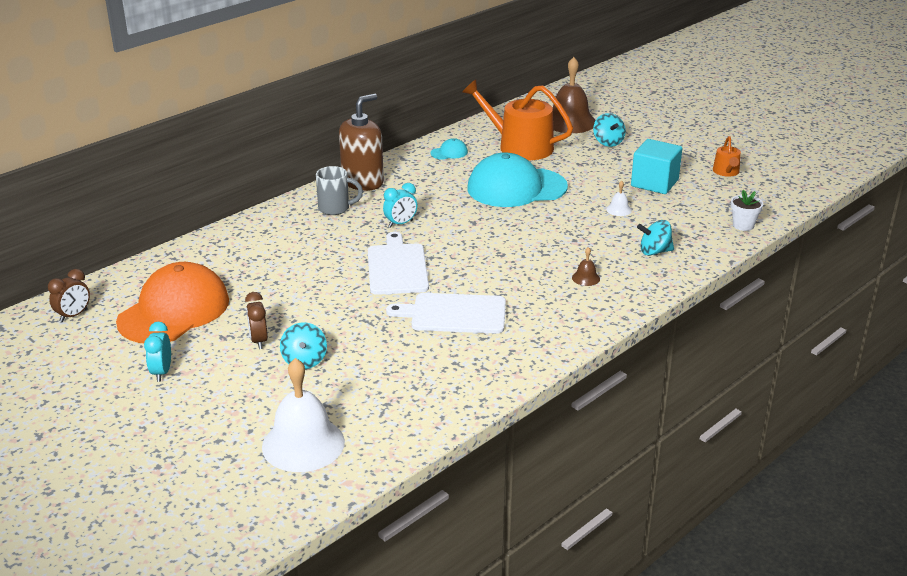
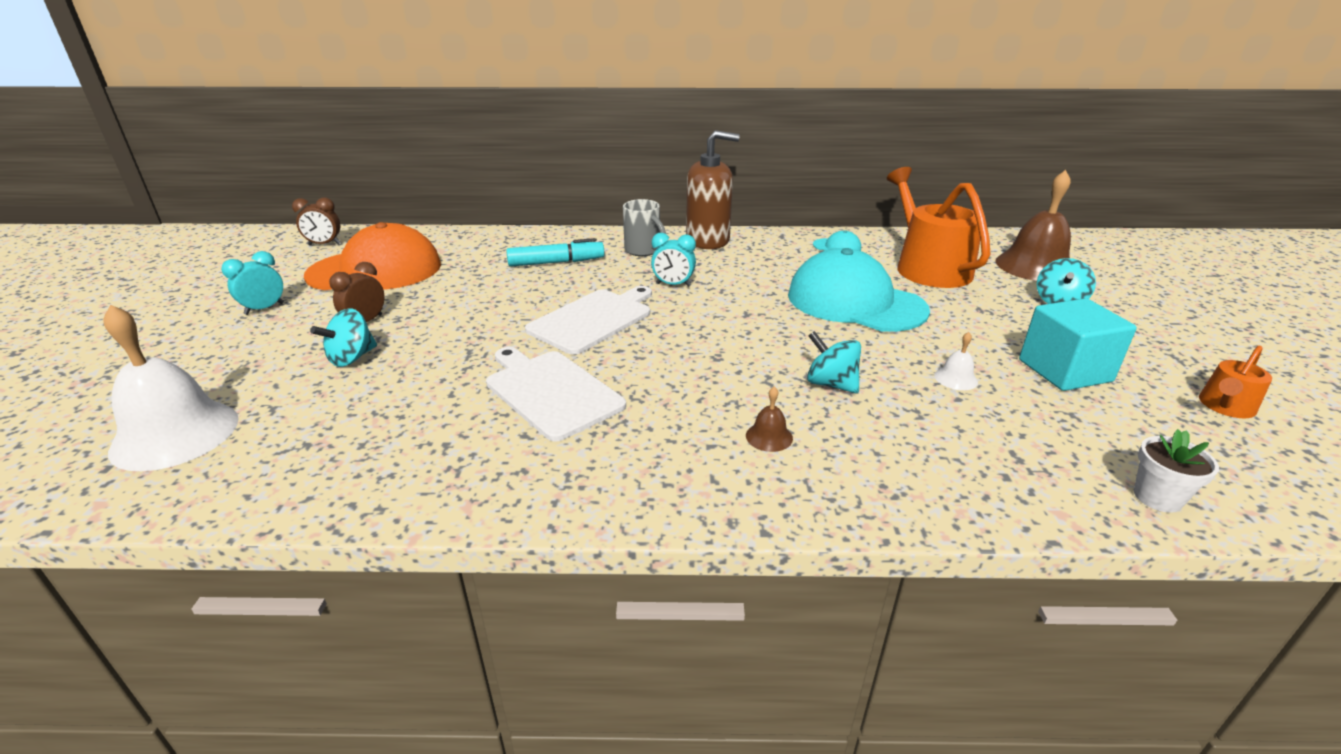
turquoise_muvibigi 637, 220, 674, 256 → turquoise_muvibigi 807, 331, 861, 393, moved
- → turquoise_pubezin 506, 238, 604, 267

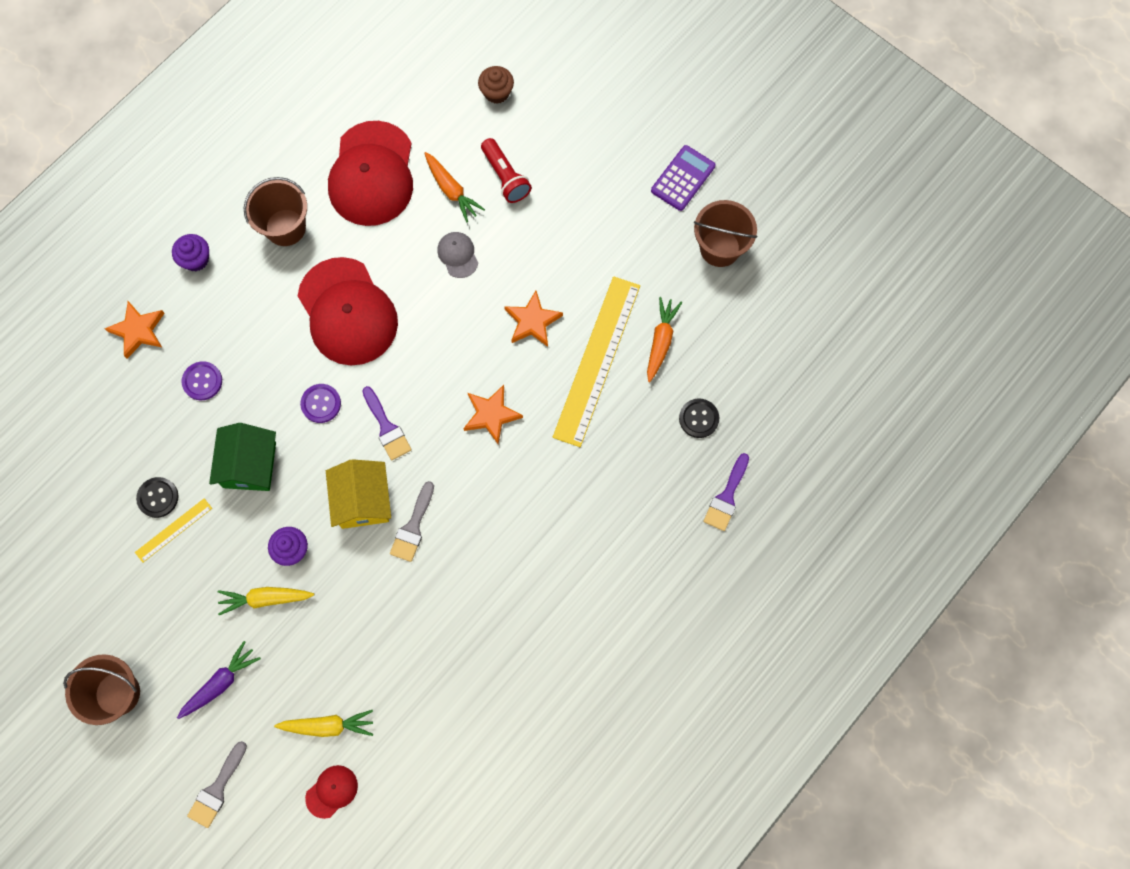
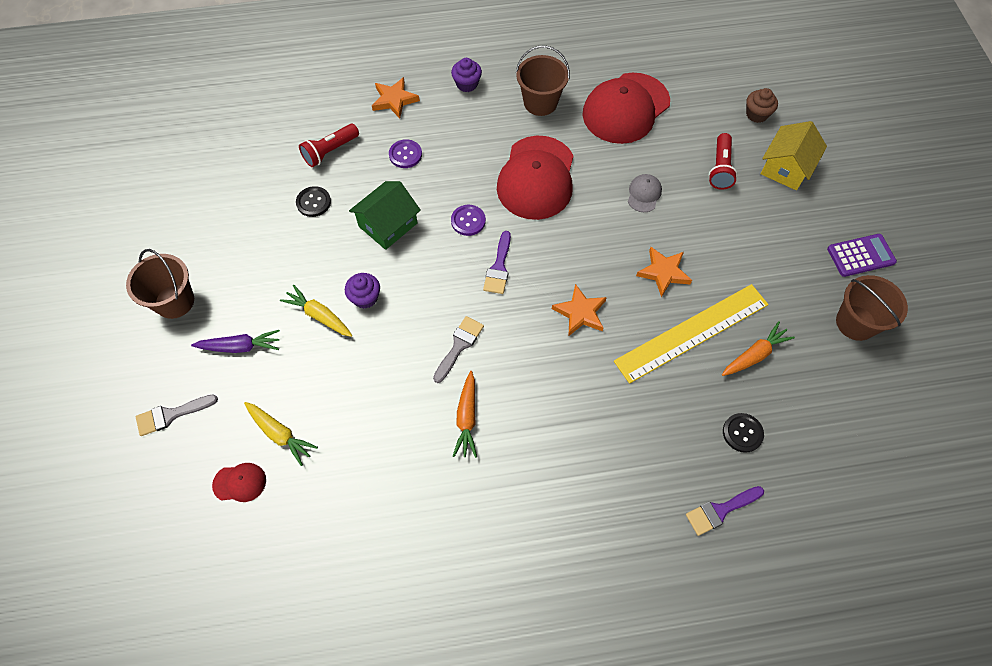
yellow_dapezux 135, 498, 212, 563 → -
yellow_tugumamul 326, 459, 391, 529 → yellow_tugumamul 760, 121, 827, 190, moved
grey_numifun 390, 481, 434, 562 → grey_numifun 433, 316, 484, 383, 150 degrees clockwise
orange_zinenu 424, 152, 485, 222 → orange_zinenu 453, 371, 477, 458, moved
- → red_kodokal 299, 124, 359, 167

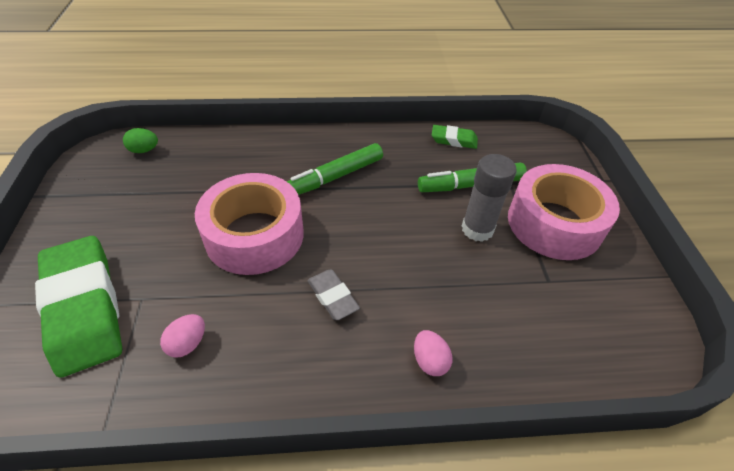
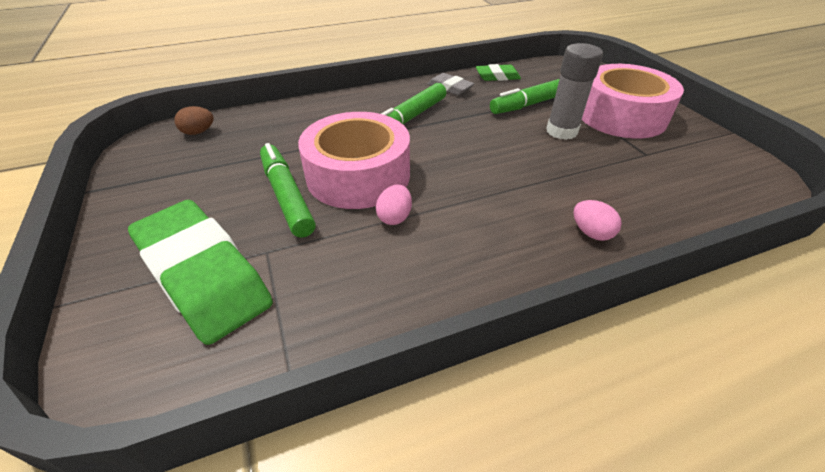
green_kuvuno 123, 128, 158, 153 → brown_kuvuno 174, 106, 214, 135
pink_kuvuno 160, 314, 205, 358 → pink_kuvuno 376, 185, 412, 225, moved
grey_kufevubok 307, 269, 360, 320 → grey_kufevubok 428, 73, 474, 95, moved
- → green_pubezin 260, 143, 316, 238

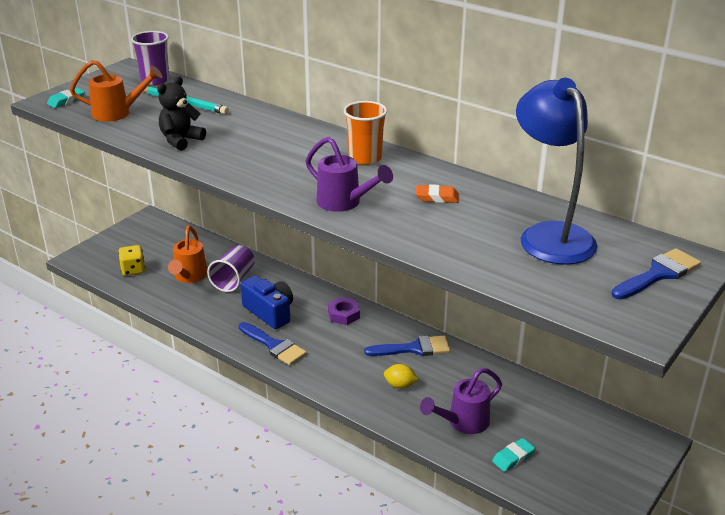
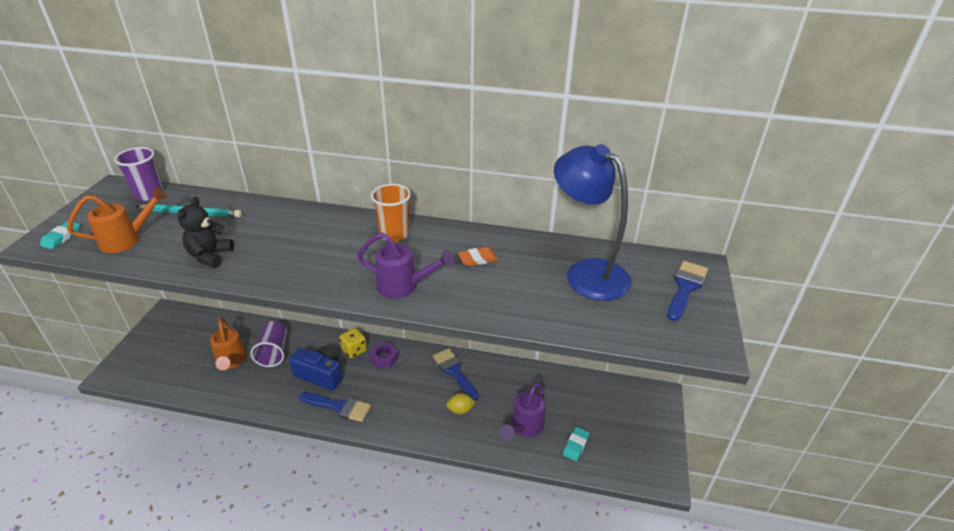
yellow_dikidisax 118, 245, 145, 276 → yellow_dikidisax 339, 328, 367, 358, moved
blue_numifun 364, 336, 450, 356 → blue_numifun 433, 348, 479, 401, 90 degrees counterclockwise

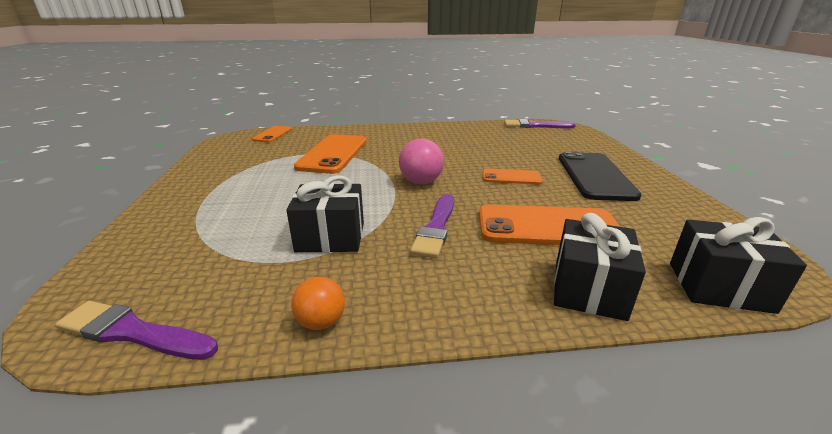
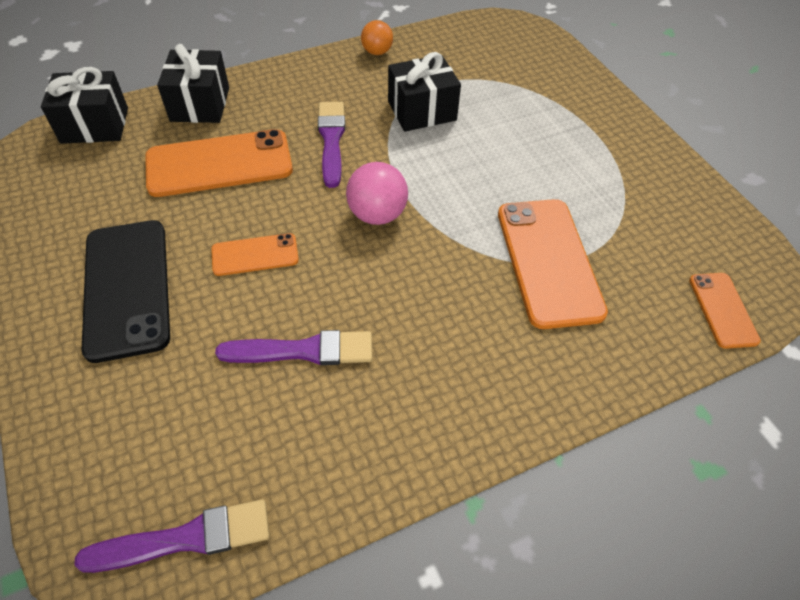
purple_numifun 55, 301, 218, 360 → purple_numifun 215, 330, 372, 365, moved

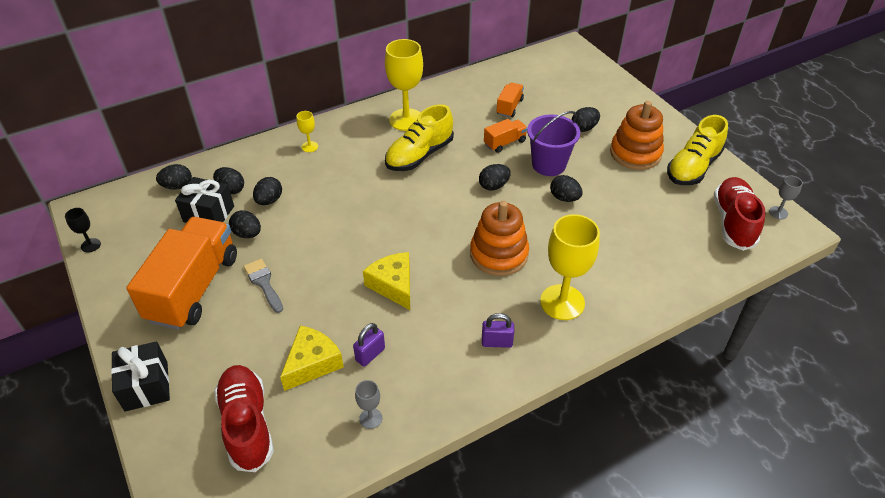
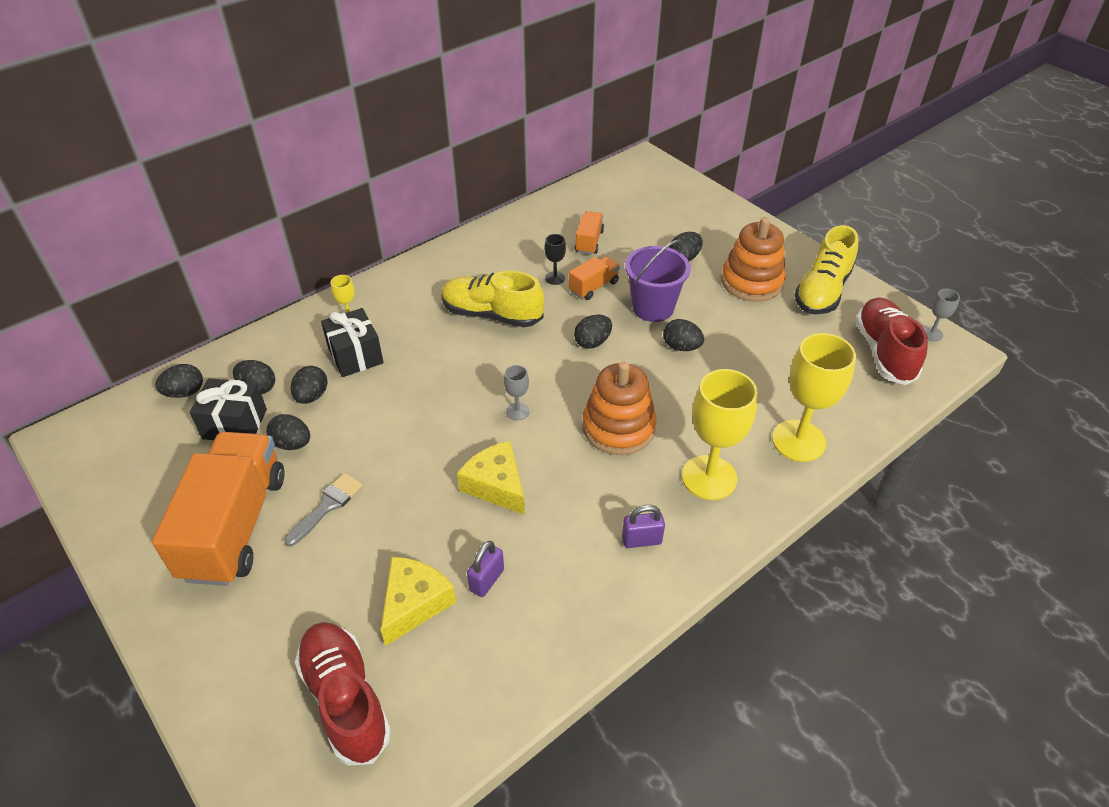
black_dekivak 65, 208, 101, 253 → black_dekivak 545, 234, 566, 285, moved
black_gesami 111, 341, 170, 412 → black_gesami 321, 308, 384, 377, moved
grey_numifun 244, 259, 283, 313 → grey_numifun 284, 473, 363, 546, 75 degrees clockwise
grey_dekivak 355, 380, 382, 429 → grey_dekivak 504, 365, 530, 420, moved
yellow_dekivak 385, 39, 423, 131 → yellow_dekivak 772, 333, 856, 462, moved
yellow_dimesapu 385, 104, 454, 171 → yellow_dimesapu 441, 271, 544, 327, 75 degrees clockwise

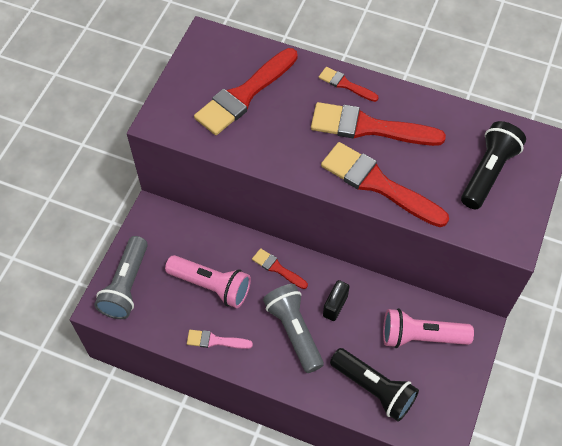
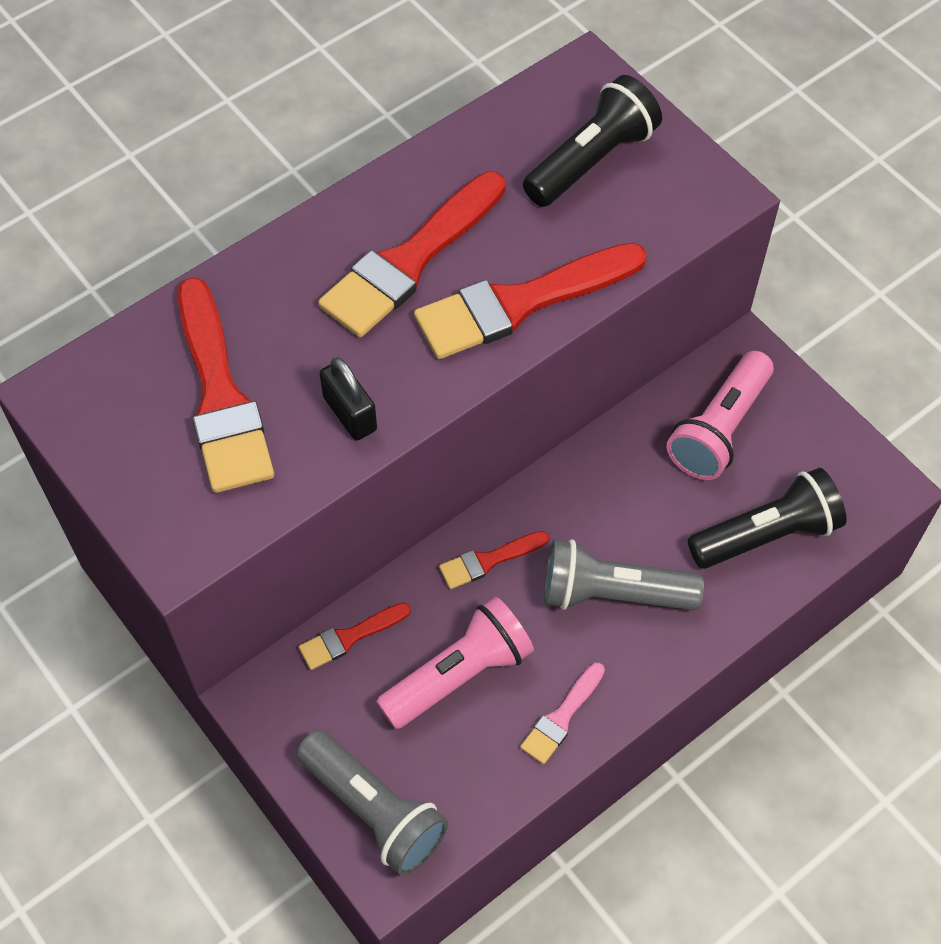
red_numifun 319, 67, 379, 102 → red_numifun 298, 603, 411, 670, moved
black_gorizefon 323, 280, 350, 321 → black_gorizefon 320, 357, 377, 440, moved
black_kodokal 461, 121, 526, 209 → black_kodokal 523, 75, 662, 207, 75 degrees clockwise

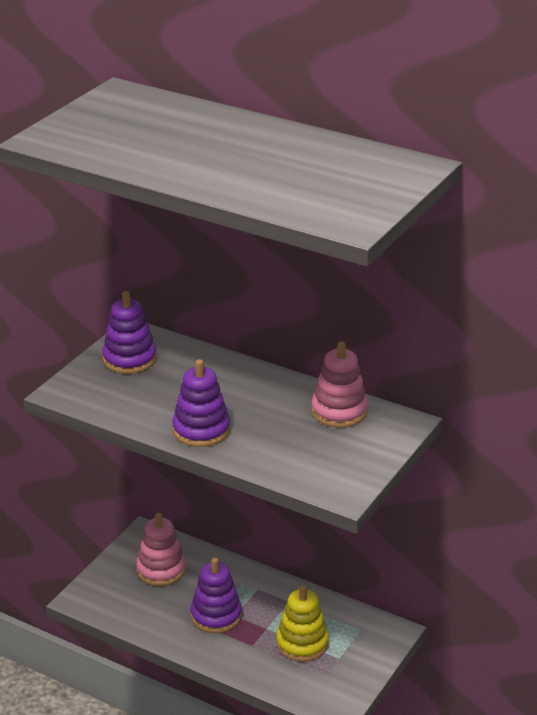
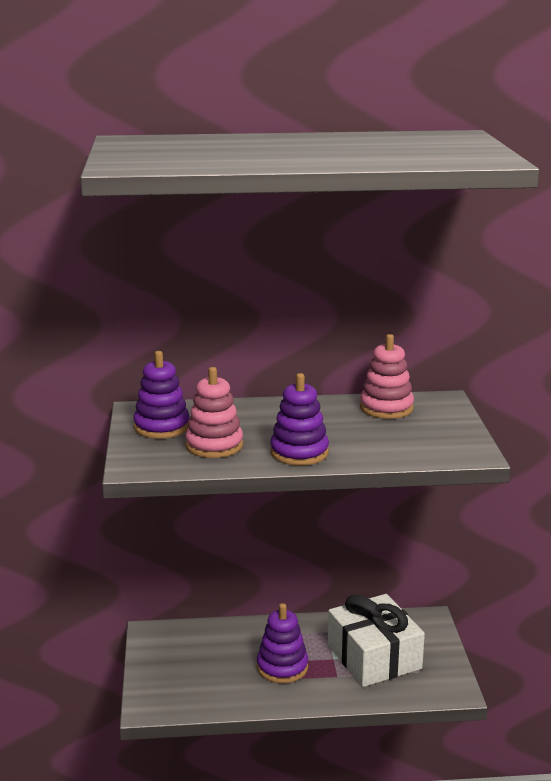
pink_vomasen 136, 513, 186, 586 → pink_vomasen 185, 367, 243, 458, moved
yellow_vomasen 276, 585, 329, 662 → white_gesami 328, 594, 425, 687

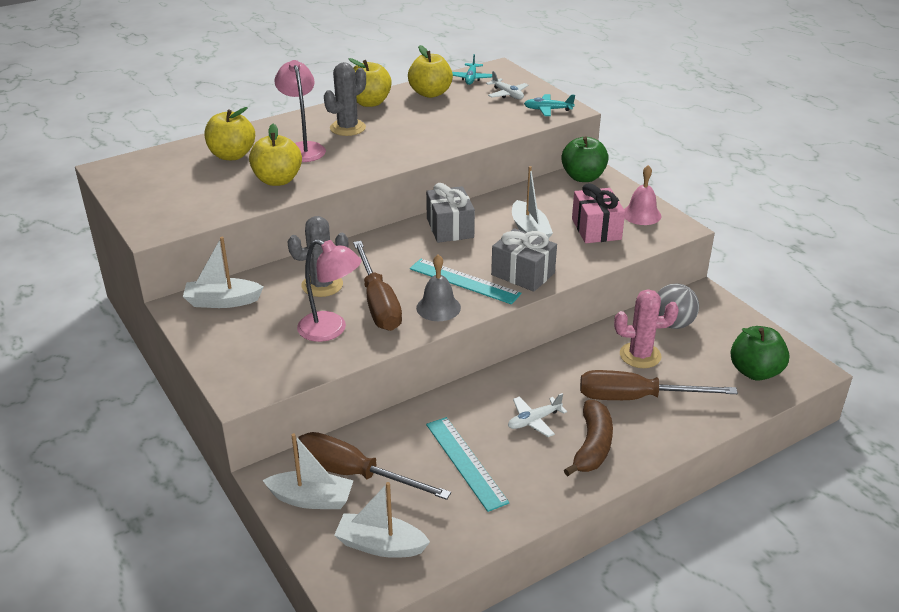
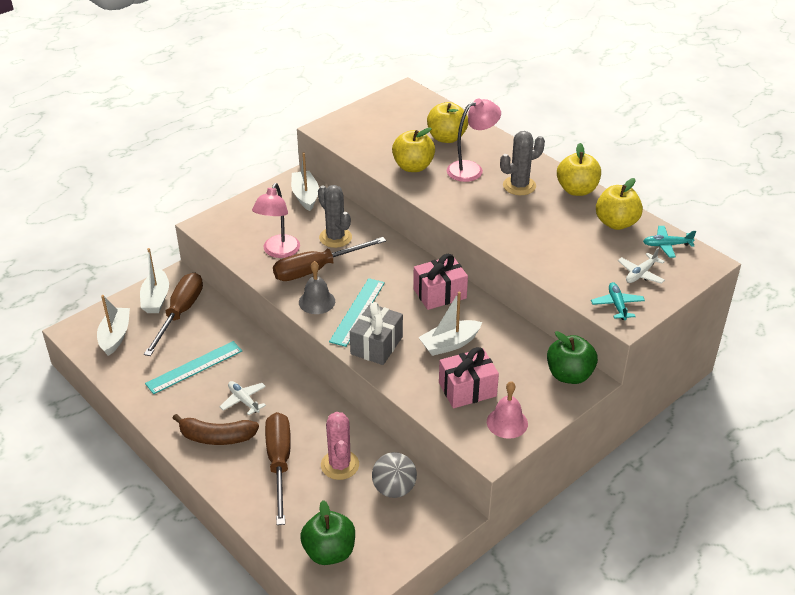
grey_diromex 324, 62, 366, 136 → grey_diromex 500, 131, 545, 195, 60 degrees counterclockwise
grey_gesami 426, 183, 475, 243 → pink_gesami 413, 254, 468, 310

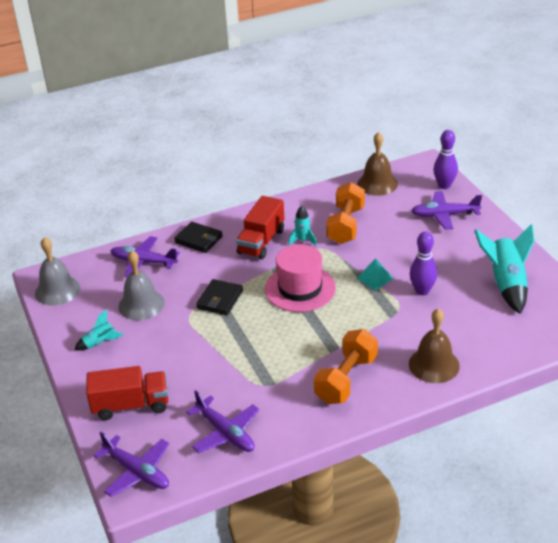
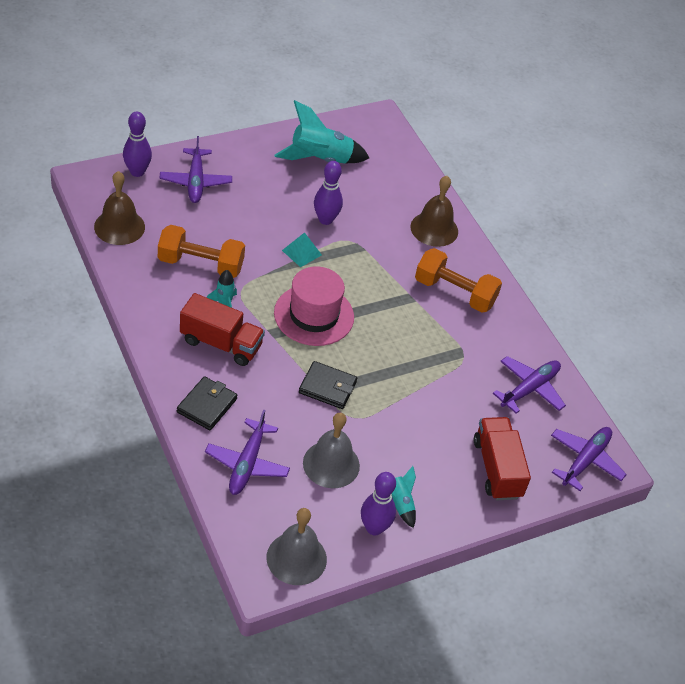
- → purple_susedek 361, 472, 396, 535

